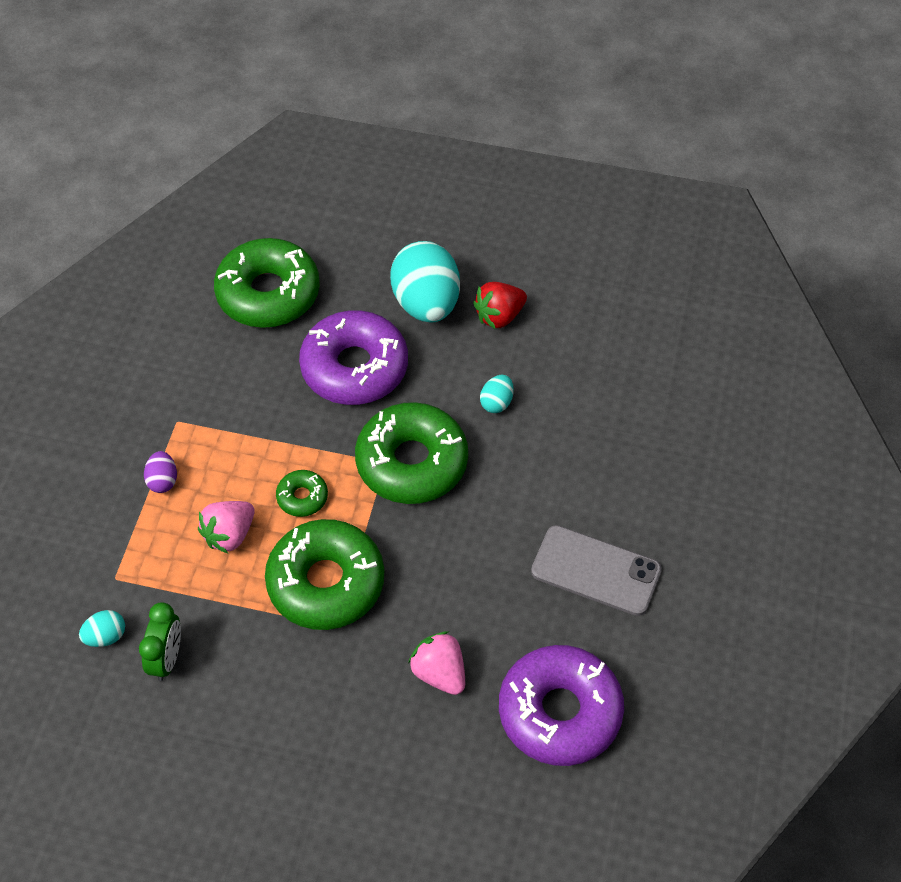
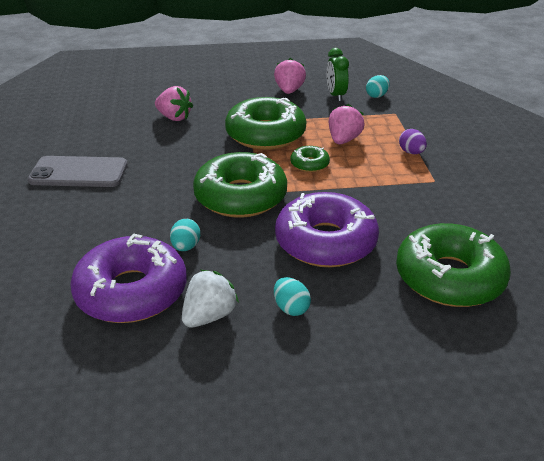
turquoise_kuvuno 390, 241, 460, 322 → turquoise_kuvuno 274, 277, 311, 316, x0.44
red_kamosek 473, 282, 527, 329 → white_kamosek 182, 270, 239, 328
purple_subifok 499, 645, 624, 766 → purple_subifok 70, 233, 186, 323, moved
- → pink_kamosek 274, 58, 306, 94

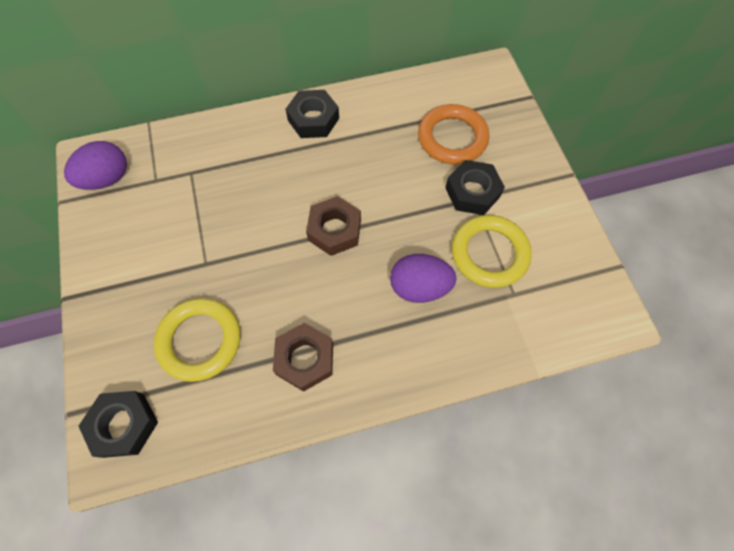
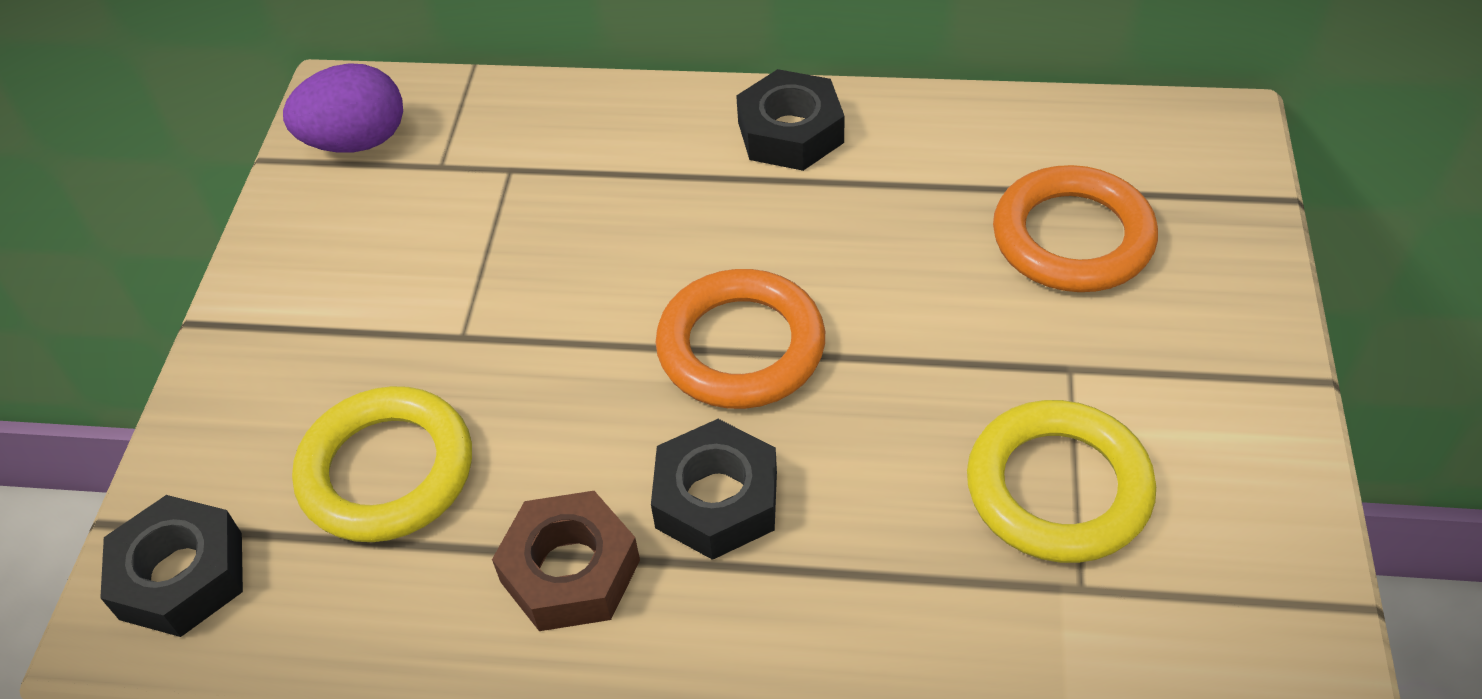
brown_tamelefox 306, 196, 361, 256 → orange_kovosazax 656, 269, 825, 409
purple_kuvuno 390, 254, 457, 303 → -
black_tamelefox 445, 160, 505, 215 → black_tamelefox 651, 419, 777, 560, moved

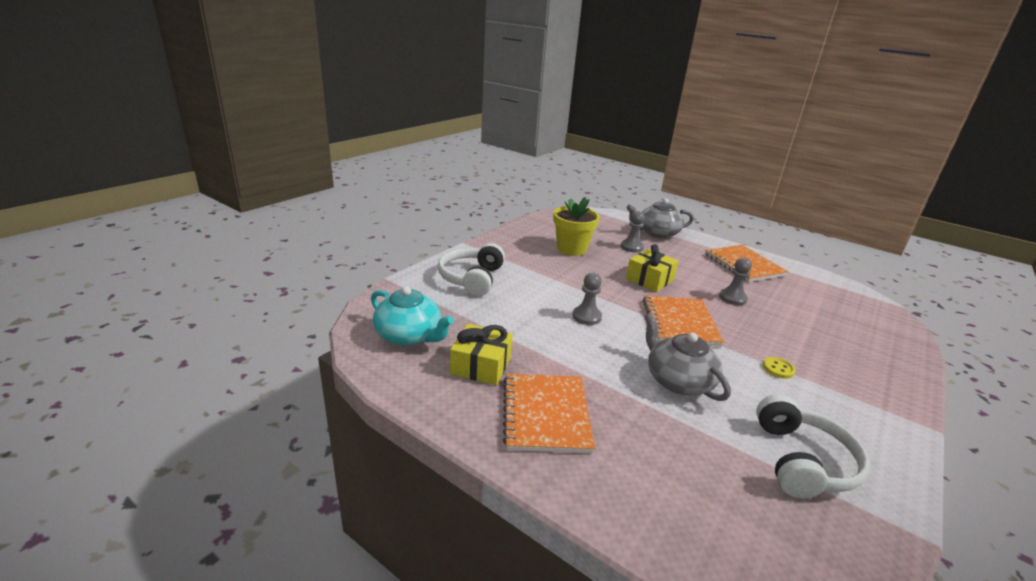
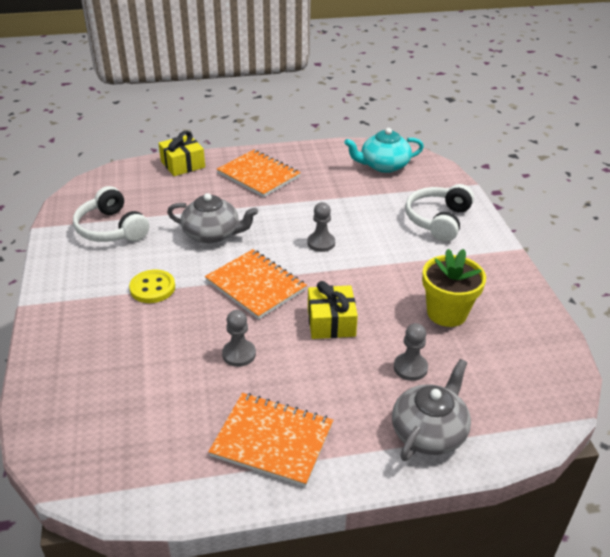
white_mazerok 438, 243, 505, 296 → white_mazerok 405, 184, 474, 242, 120 degrees counterclockwise
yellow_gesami 450, 324, 513, 385 → yellow_gesami 158, 131, 205, 176, moved
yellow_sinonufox 763, 357, 796, 379 → yellow_sinonufox 129, 270, 175, 303, x1.61

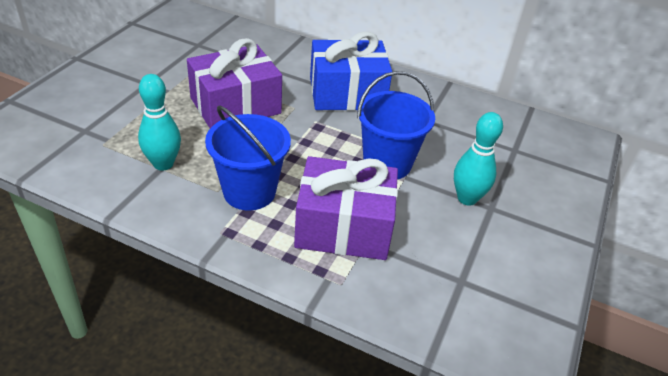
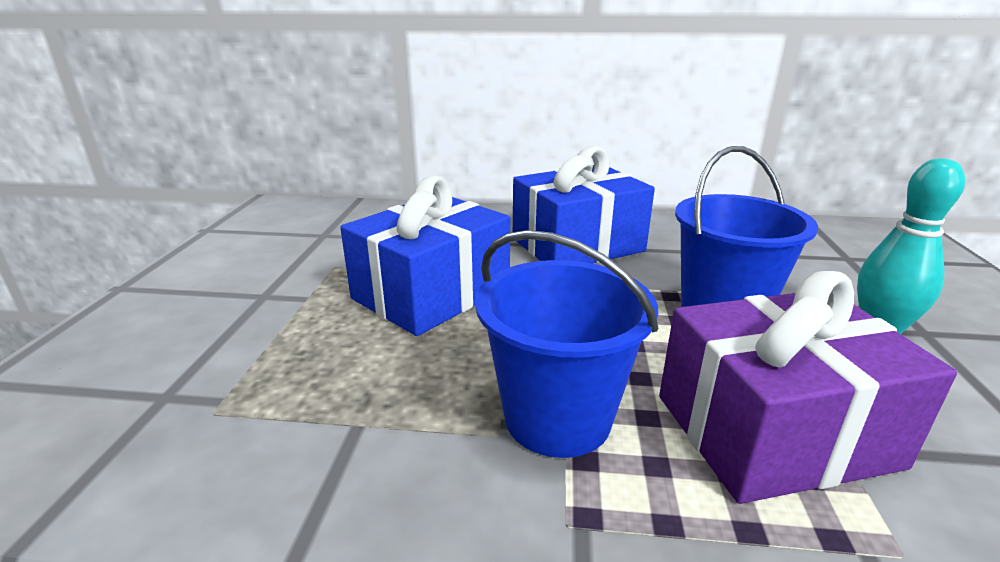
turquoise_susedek 138, 74, 181, 171 → -
purple_gesami 187, 38, 282, 128 → blue_gesami 340, 176, 510, 336

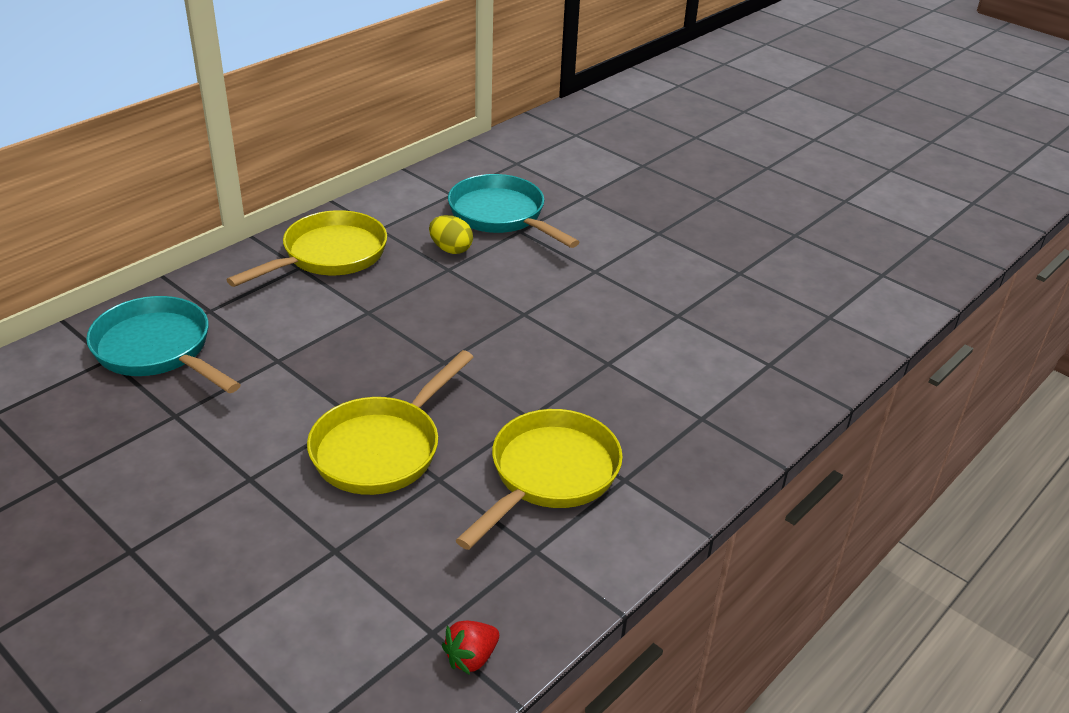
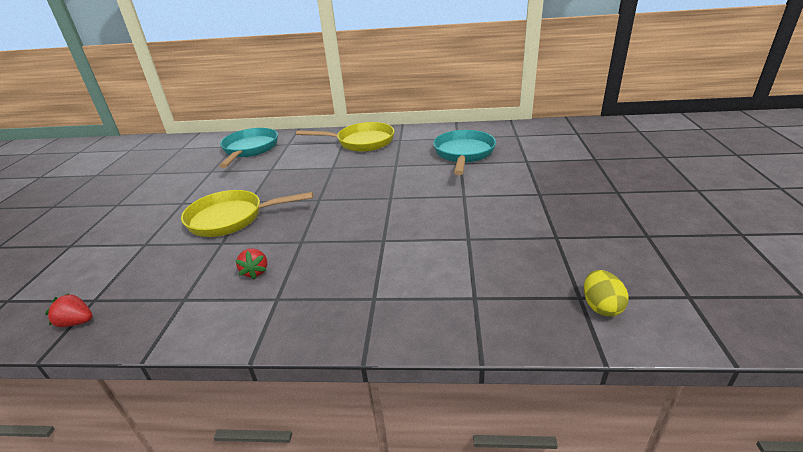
yellow_kuvuno 429, 215, 473, 254 → yellow_kuvuno 584, 270, 629, 317, moved
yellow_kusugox 456, 409, 623, 550 → red_kamosek 235, 248, 267, 280

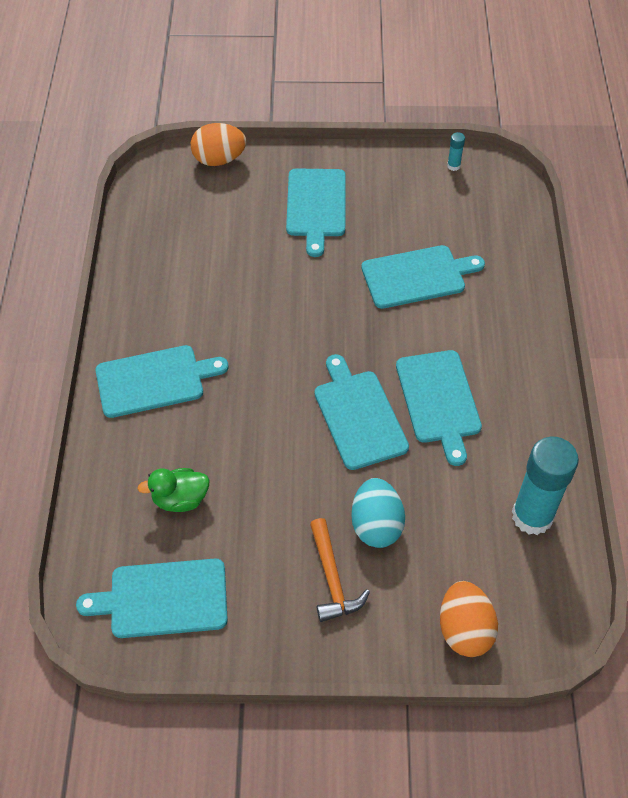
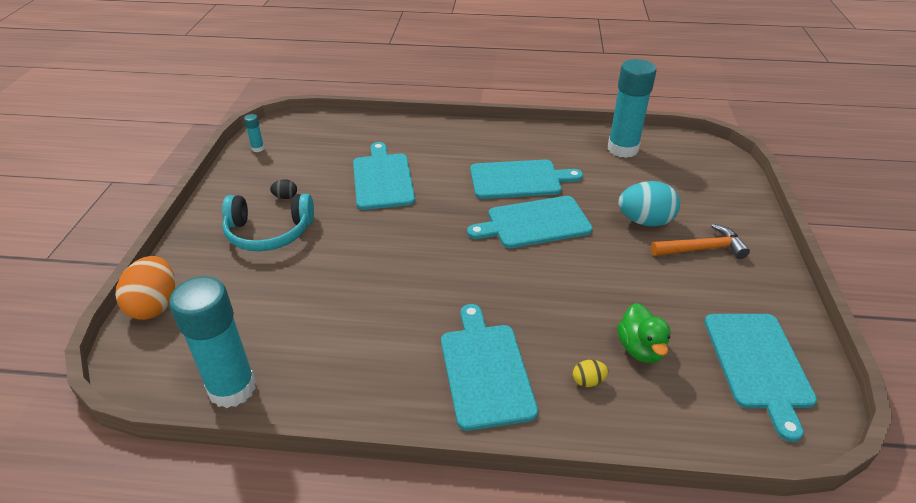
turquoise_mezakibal 286, 168, 346, 257 → turquoise_mazerok 222, 194, 314, 251
orange_kuvuno 440, 581, 498, 657 → -
- → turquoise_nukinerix 169, 276, 256, 408
- → black_kuvuno 270, 179, 297, 199
- → yellow_kuvuno 573, 360, 608, 387

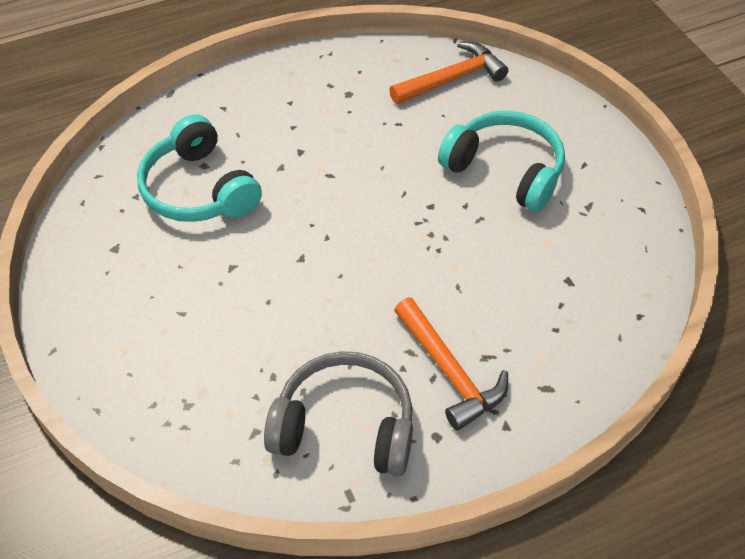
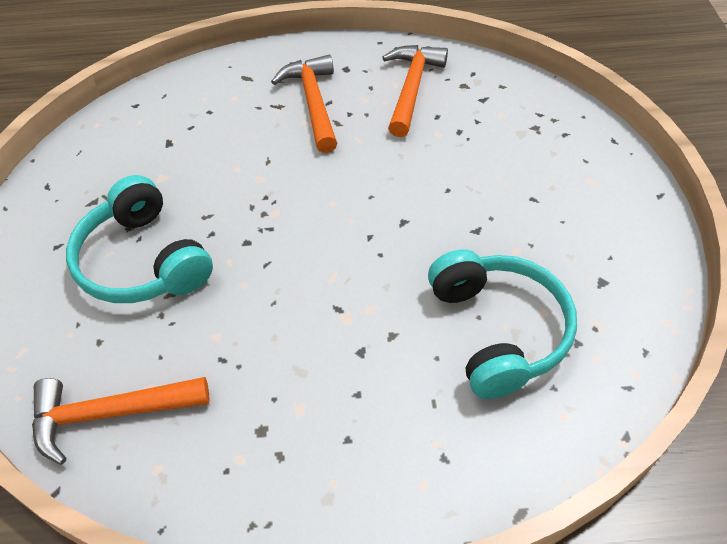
grey_mazerok 264, 351, 413, 476 → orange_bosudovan 382, 45, 448, 137

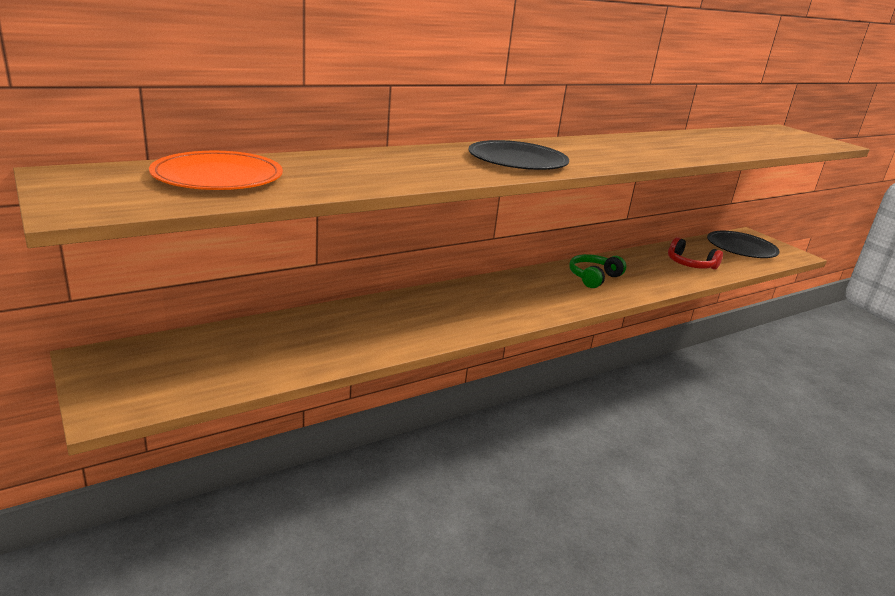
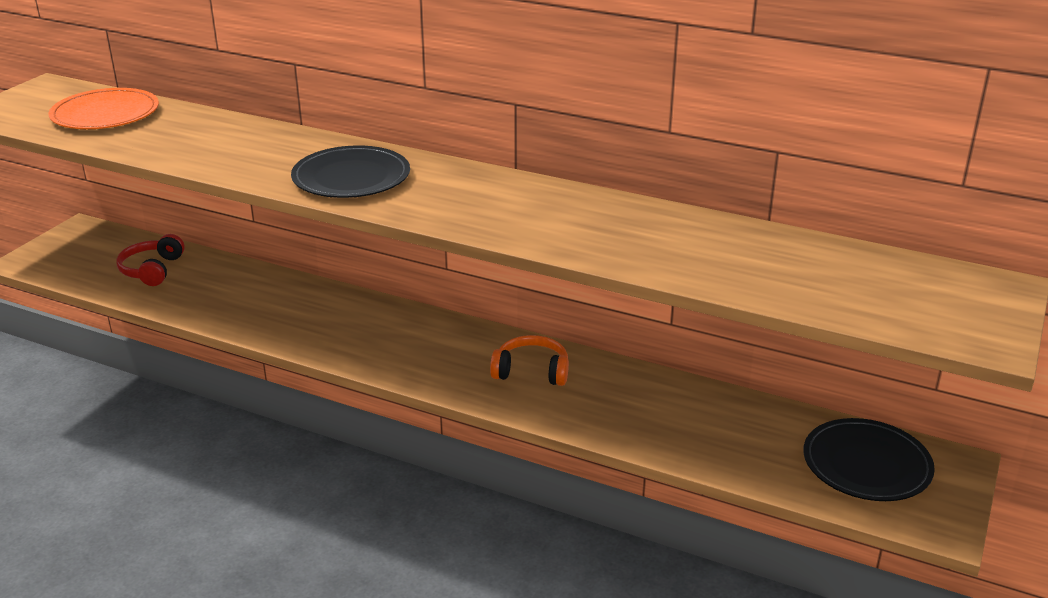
green_mazerok 569, 254, 626, 288 → orange_mazerok 490, 335, 569, 386
red_mazerok 668, 237, 723, 269 → red_mazerok 116, 234, 185, 286, moved

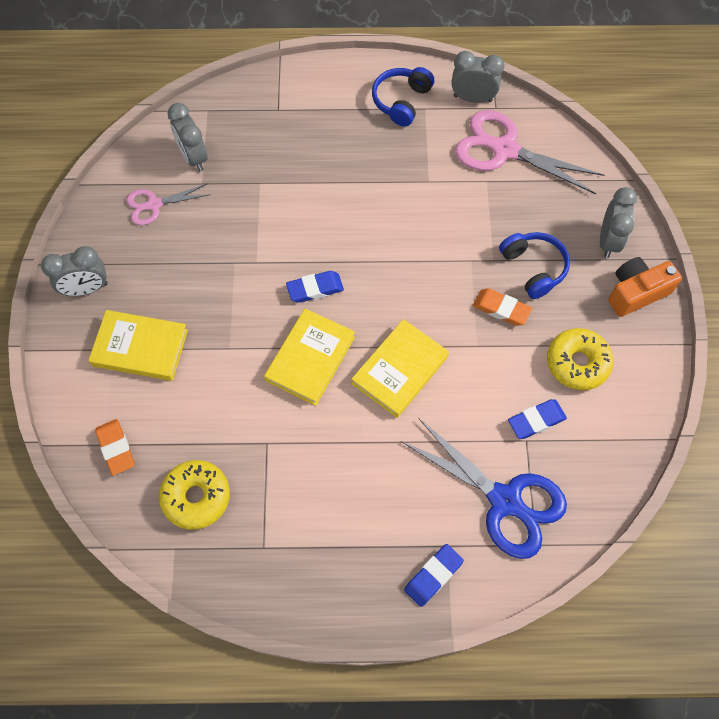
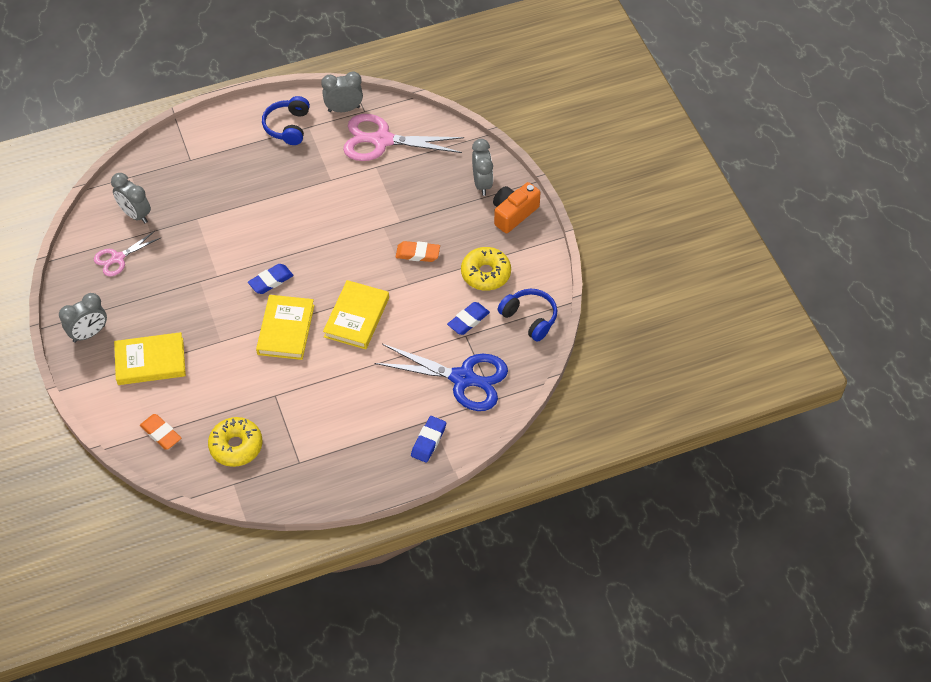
blue_mazerok 499, 232, 570, 299 → blue_mazerok 498, 289, 557, 342, moved

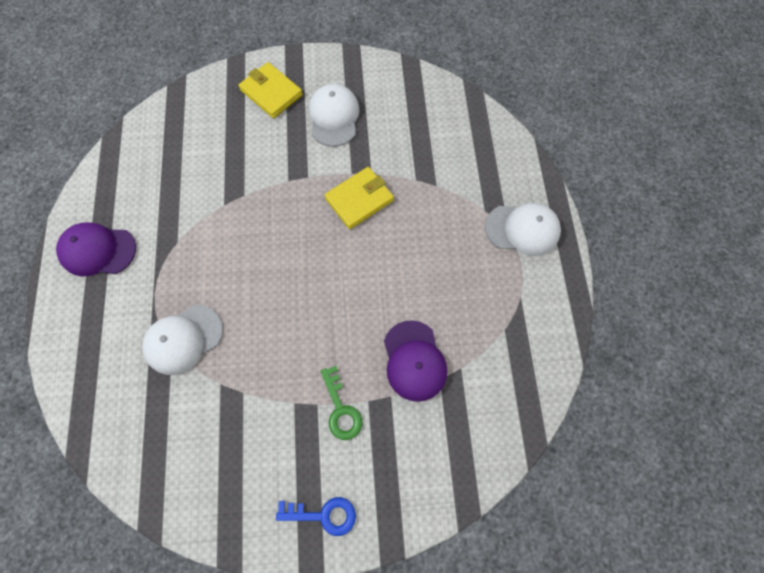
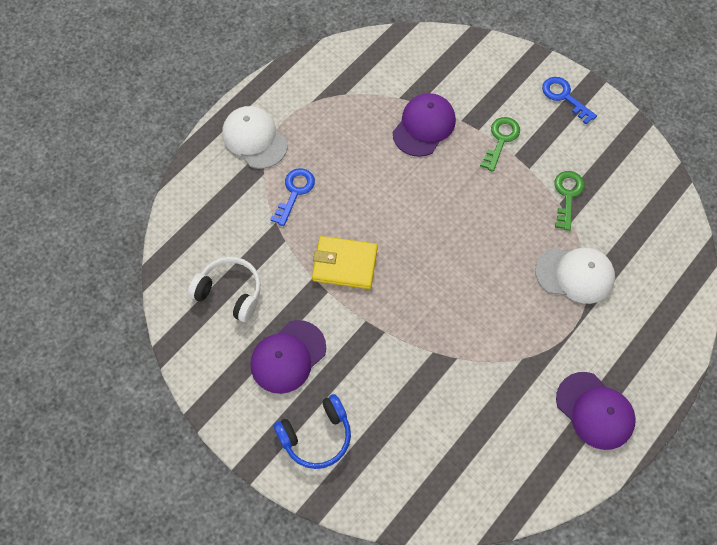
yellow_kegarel 239, 62, 303, 118 → blue_mazerok 273, 394, 351, 469
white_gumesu 309, 84, 359, 147 → purple_gumesu 250, 320, 326, 394
- → white_mazerok 188, 257, 261, 322
- → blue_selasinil 270, 168, 315, 226
- → green_selasinil 554, 171, 585, 231

